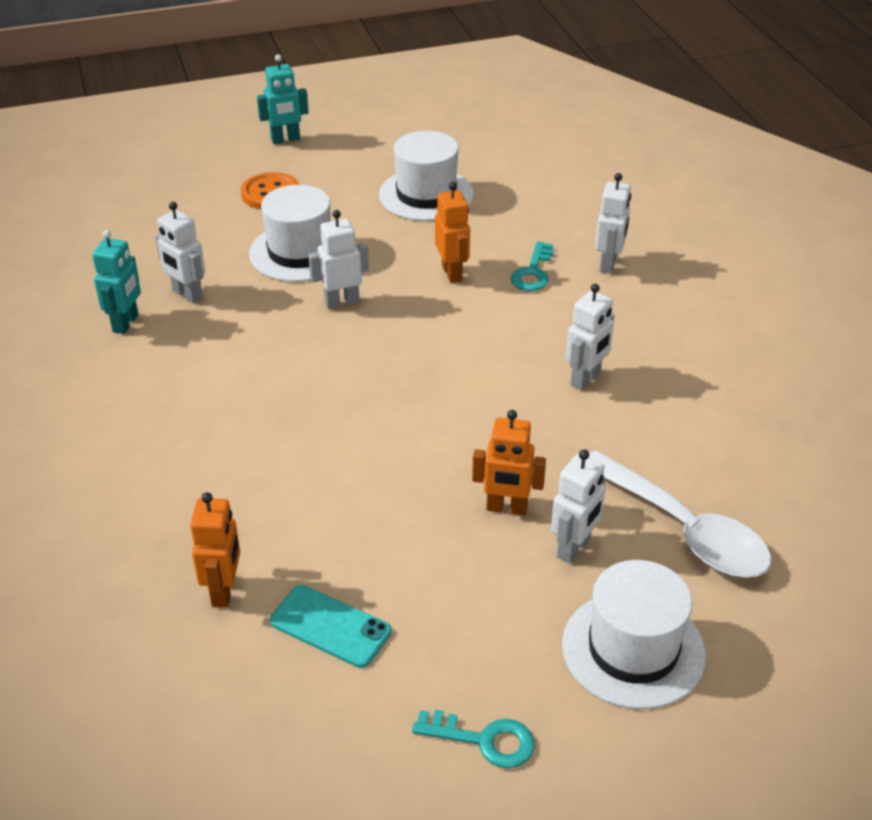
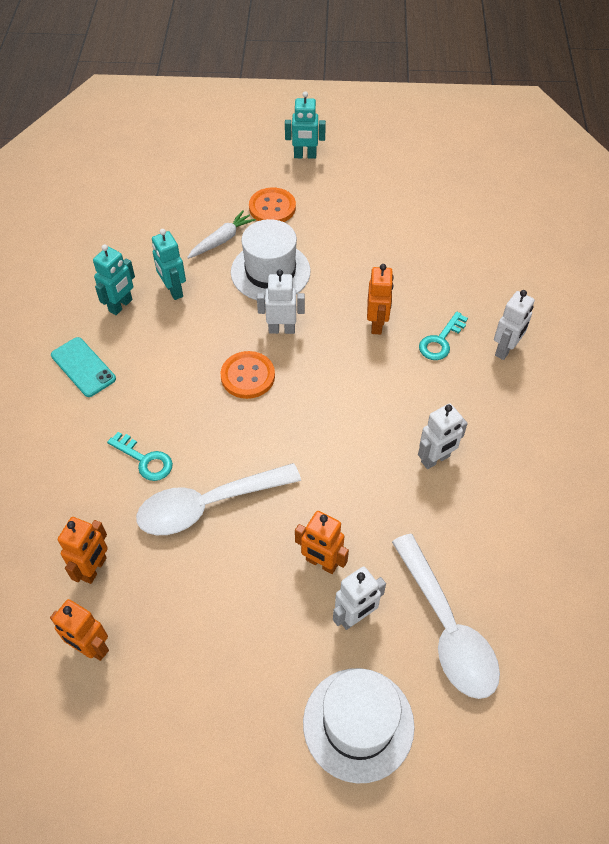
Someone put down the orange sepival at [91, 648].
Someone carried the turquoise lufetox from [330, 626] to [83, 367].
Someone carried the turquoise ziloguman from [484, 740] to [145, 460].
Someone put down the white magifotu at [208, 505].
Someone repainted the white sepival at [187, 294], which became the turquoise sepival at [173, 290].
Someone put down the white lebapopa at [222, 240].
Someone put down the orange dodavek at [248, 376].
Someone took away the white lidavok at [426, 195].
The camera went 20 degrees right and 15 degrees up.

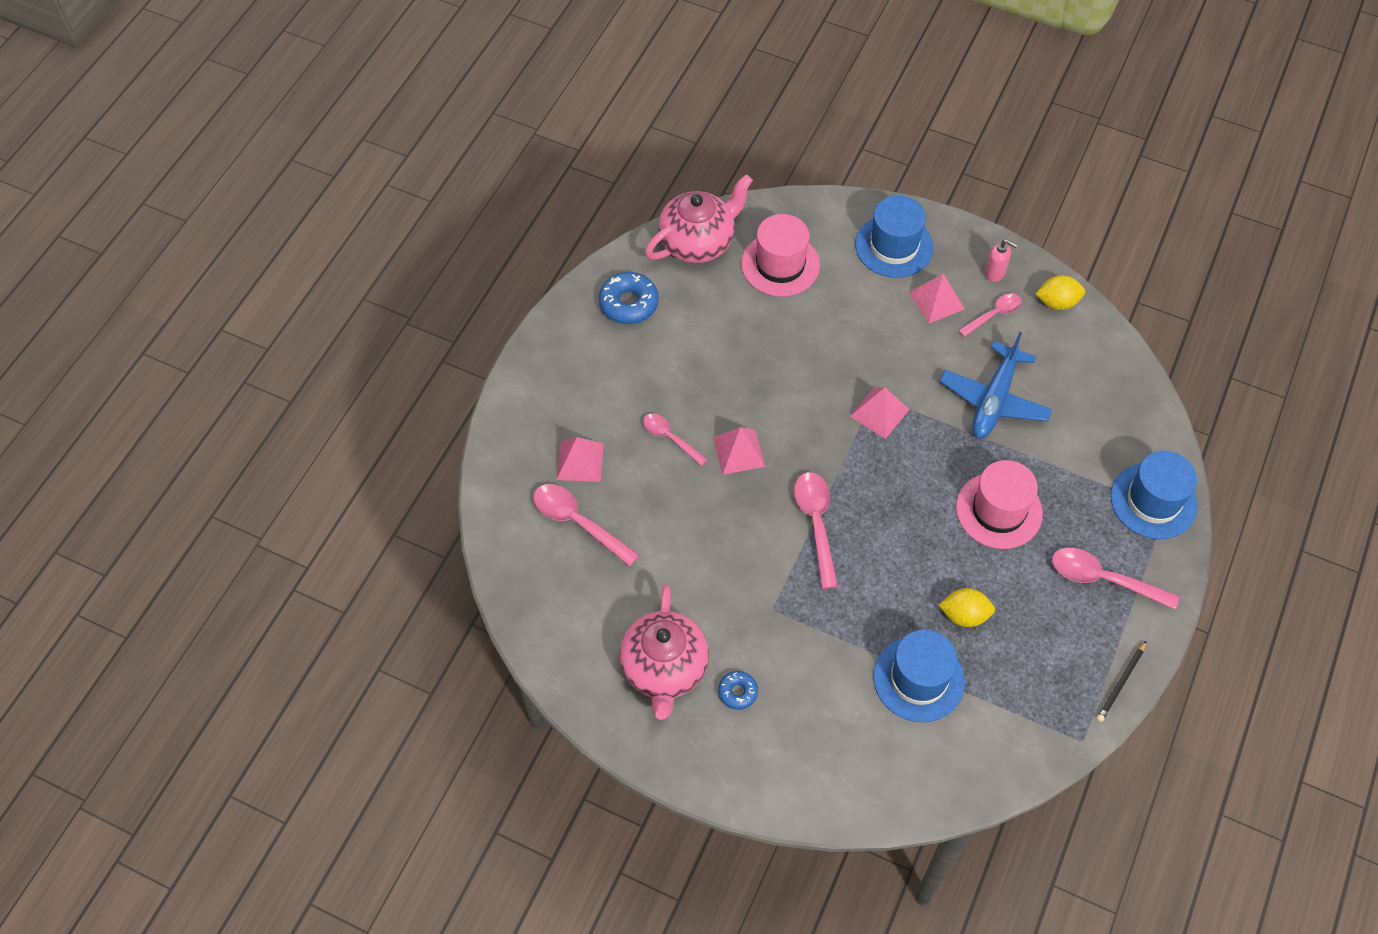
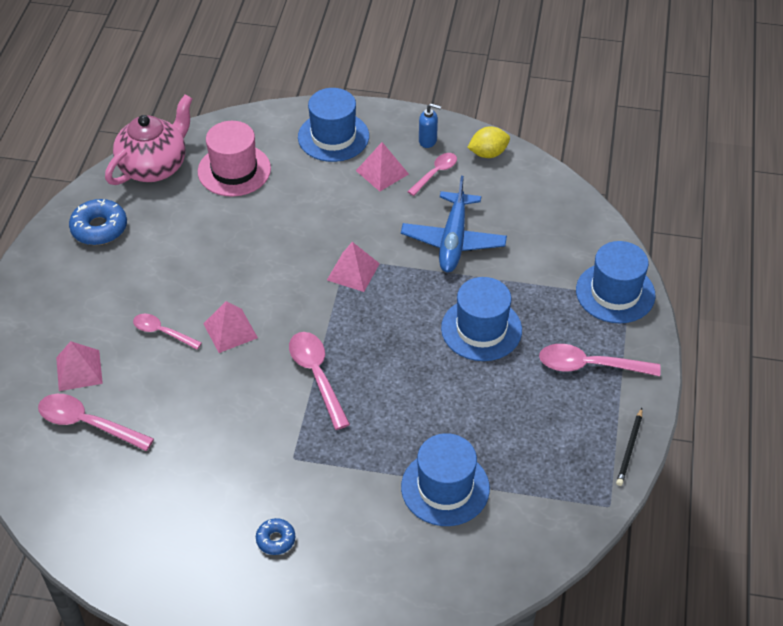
Someone repainted the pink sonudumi at [995, 273], which became the blue sonudumi at [428, 141].
Someone repainted the pink lidavok at [999, 510], which became the blue lidavok at [481, 329].
Someone took away the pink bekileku at [664, 669].
Someone took away the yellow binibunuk at [964, 615].
The camera went 15 degrees left and 10 degrees down.

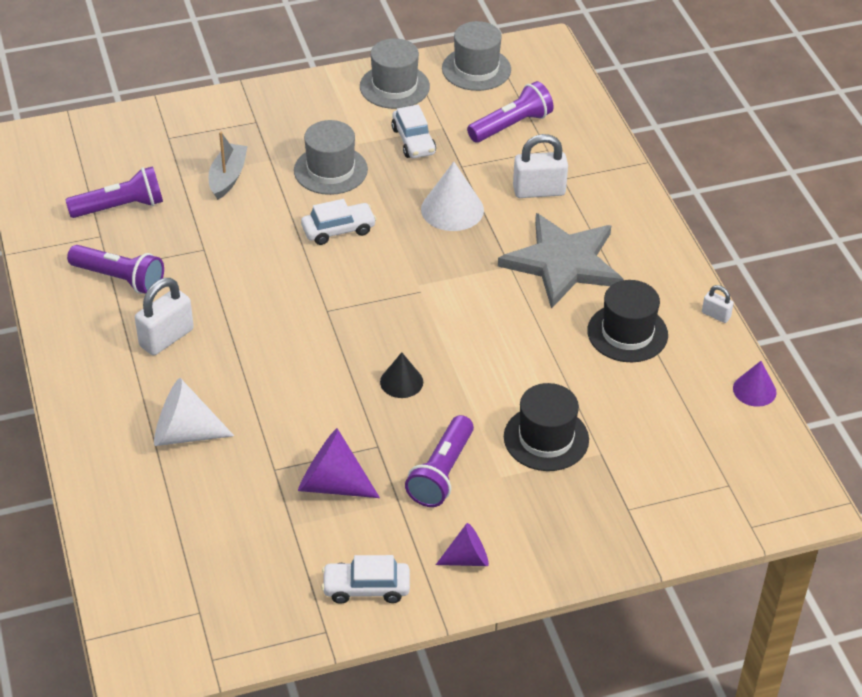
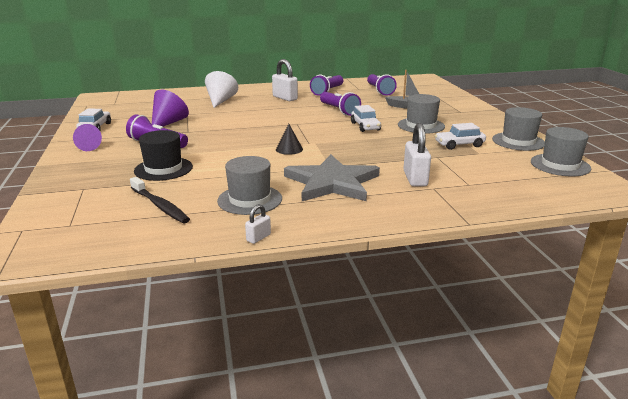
Someone put down the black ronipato at [160, 206].
Someone repainted the black lidavok at [627, 333], which became the grey lidavok at [250, 200].
Someone carried the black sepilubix from [401, 382] to [289, 149].
Someone carried the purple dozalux from [511, 125] to [339, 110].
Someone took away the white sepilubix at [452, 209].
Someone took away the purple sepilubix at [754, 390].
The camera went 95 degrees right and 20 degrees down.

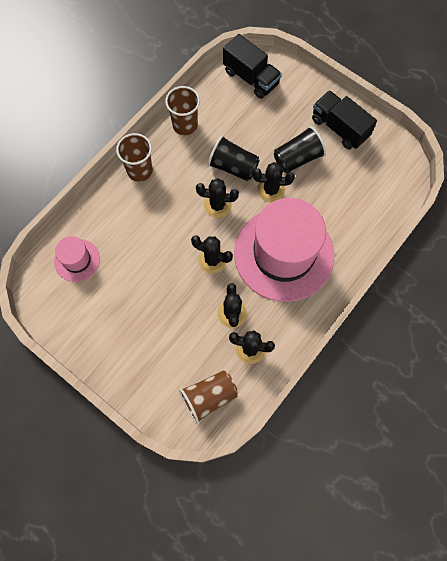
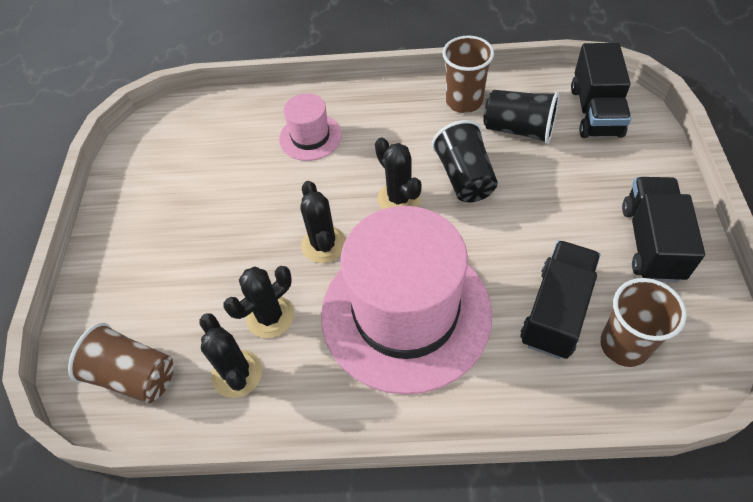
Someone carried the pink lidavok from [77, 260] to [310, 137].
Someone carried the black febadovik from [297, 158] to [518, 129].
Someone put down the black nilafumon at [556, 311].
Someone carried the brown febadovik from [140, 170] to [624, 345].
Someone took away the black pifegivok at [271, 190].
The camera went 55 degrees right and 15 degrees down.

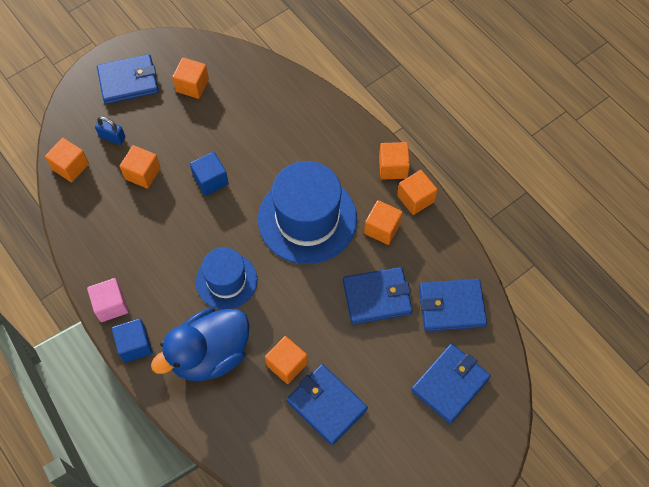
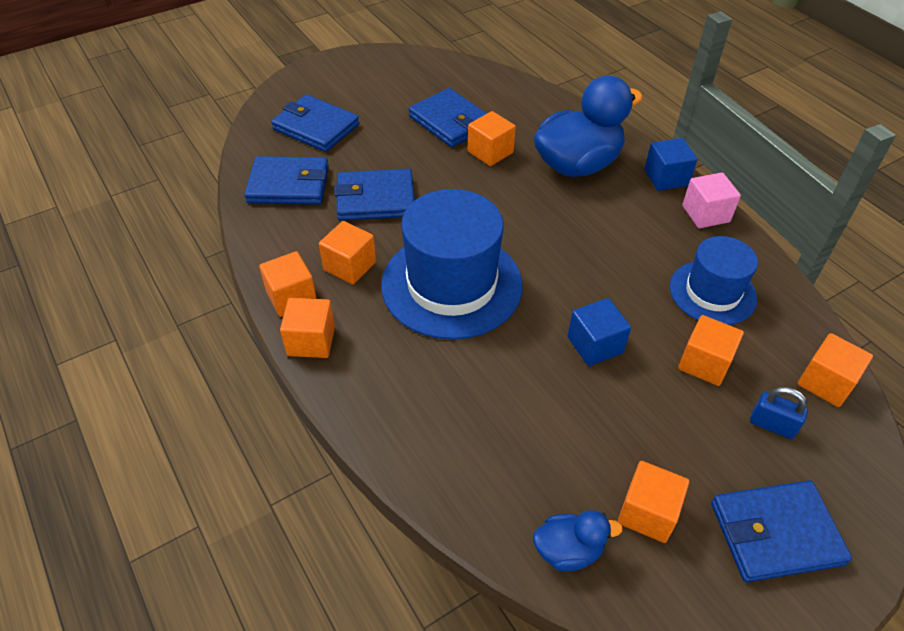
Someone rotated the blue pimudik at [450, 384] by 75 degrees clockwise.
Someone put down the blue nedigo at [568, 550].
Someone carried the blue lidavok from [226, 281] to [712, 292].
The camera went 175 degrees left and 15 degrees down.

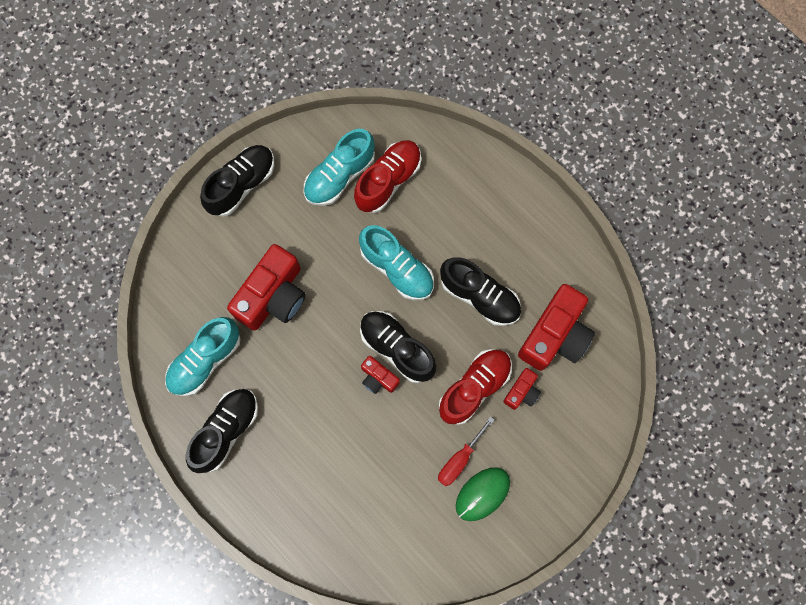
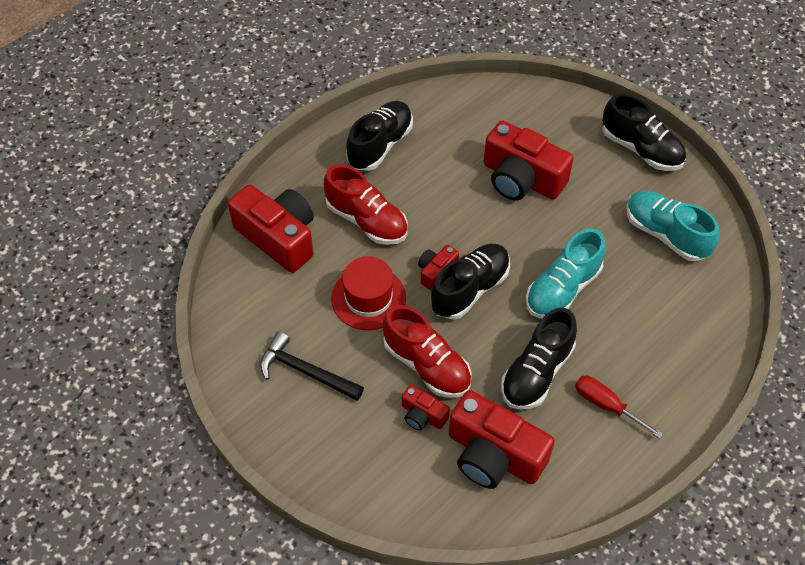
Someone put down the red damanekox at [278, 237].
Someone swapped the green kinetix at [482, 494] for the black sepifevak at [305, 371].
Someone carried the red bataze from [388, 181] to [366, 220].
Someone put down the red lidavok at [368, 298].
Someone rotated the black bataze at [226, 431] by 90 degrees counterclockwise.
Someone carried the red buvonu from [460, 459] to [606, 405].
Someone took away the turquoise bataze at [205, 360].
The camera went 90 degrees right and 20 degrees down.

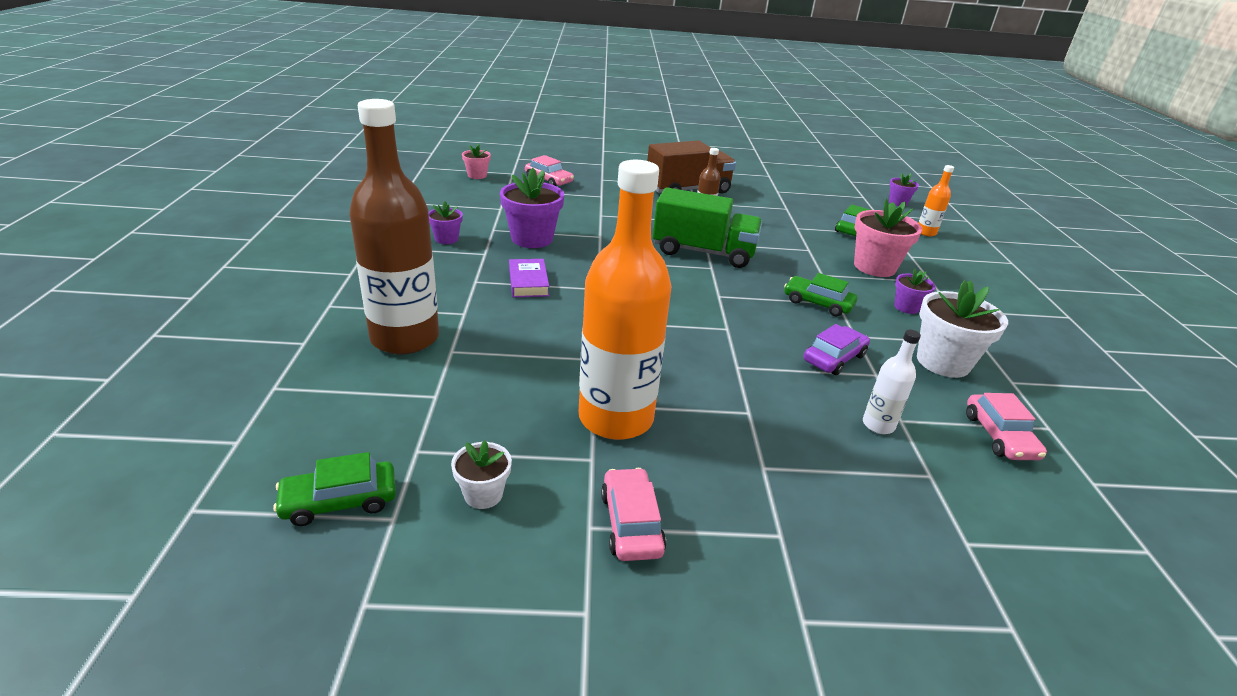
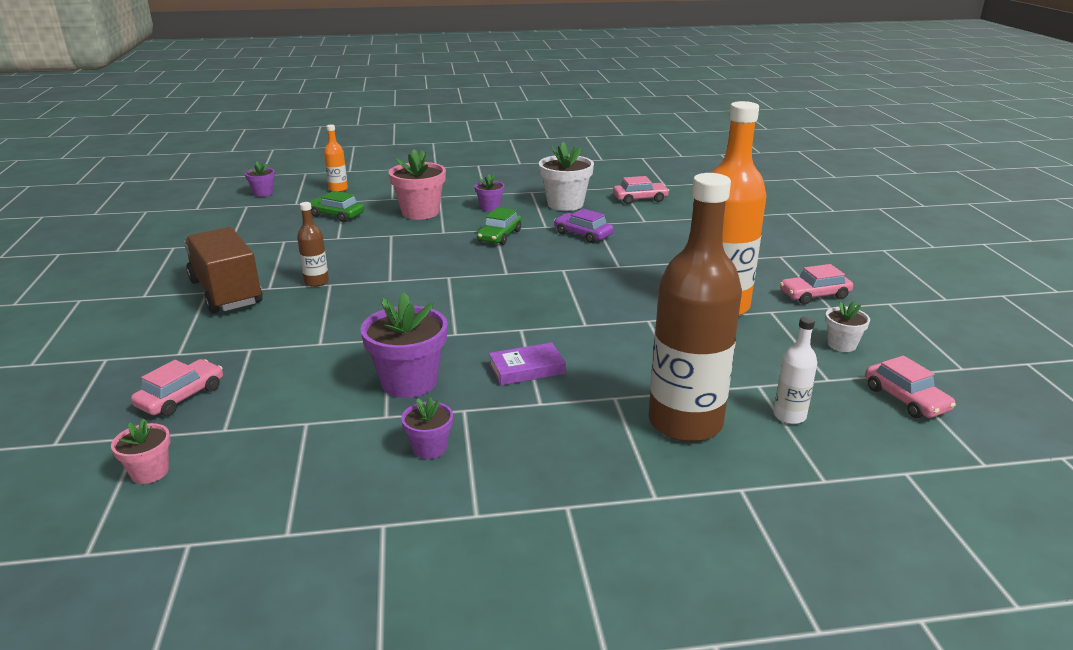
Someone carried the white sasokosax from [878, 425] to [789, 416].
Someone repainted the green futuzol at [340, 501], which became the pink futuzol at [905, 399].
Someone took away the green nilafumon at [703, 252].
The camera went 95 degrees left and 5 degrees down.

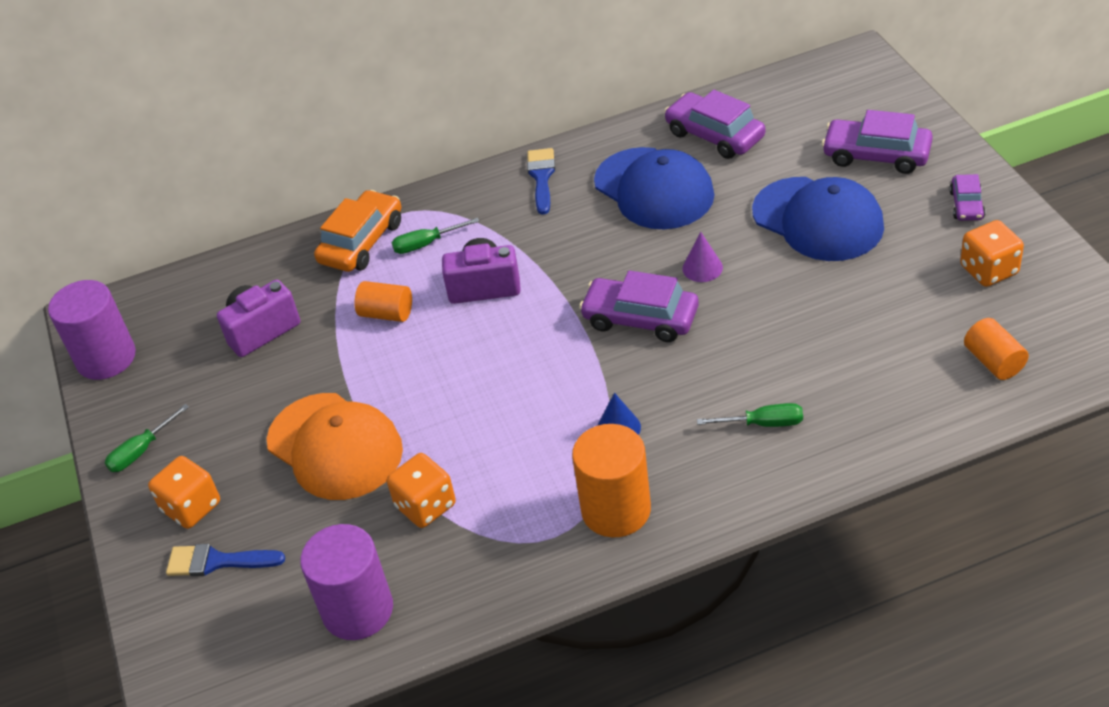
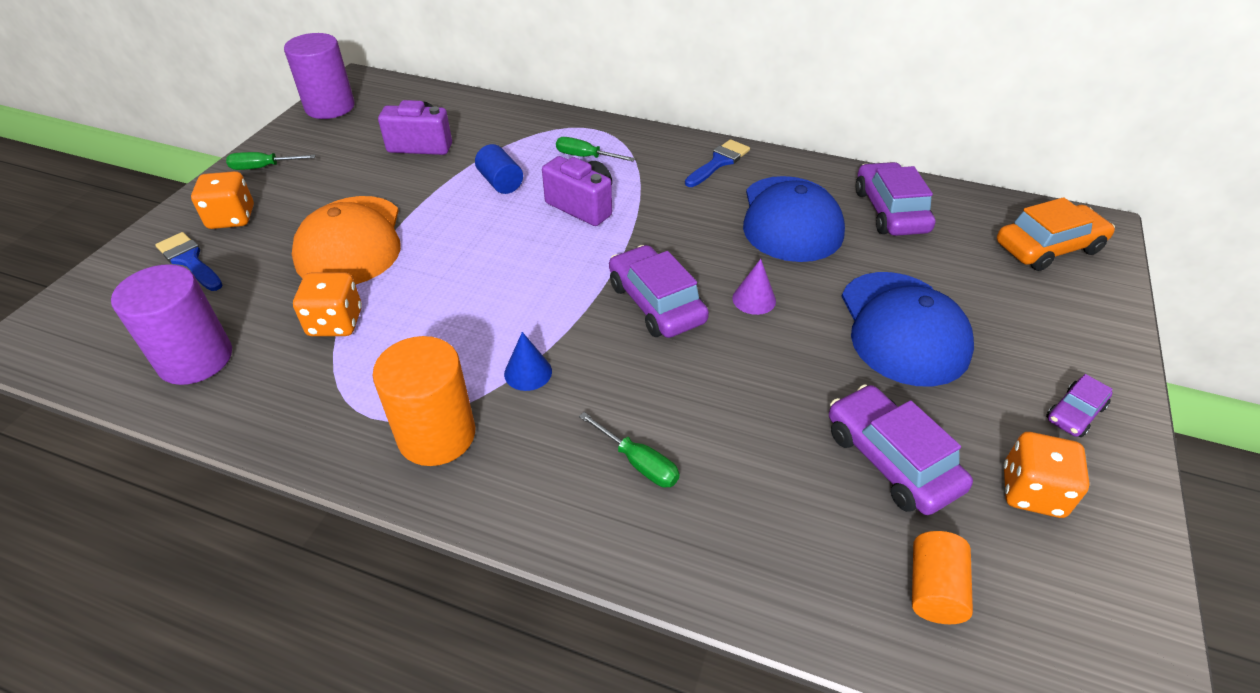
Someone repainted the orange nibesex at [386, 313], which became the blue nibesex at [500, 182].
Someone carried the purple futuzol from [876, 155] to [891, 460].
Someone carried the orange futuzol from [361, 242] to [1048, 247].
The camera went 35 degrees right and 0 degrees up.

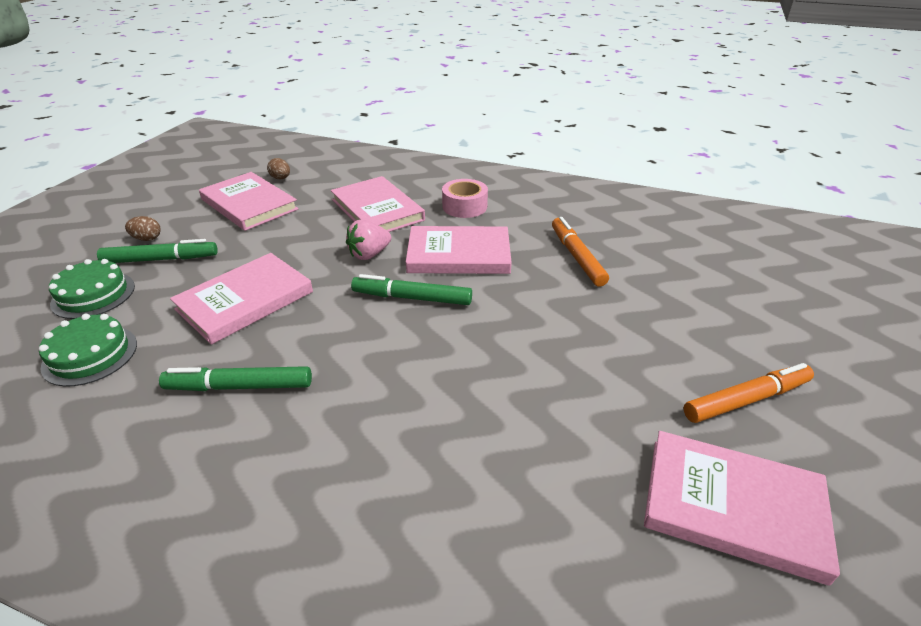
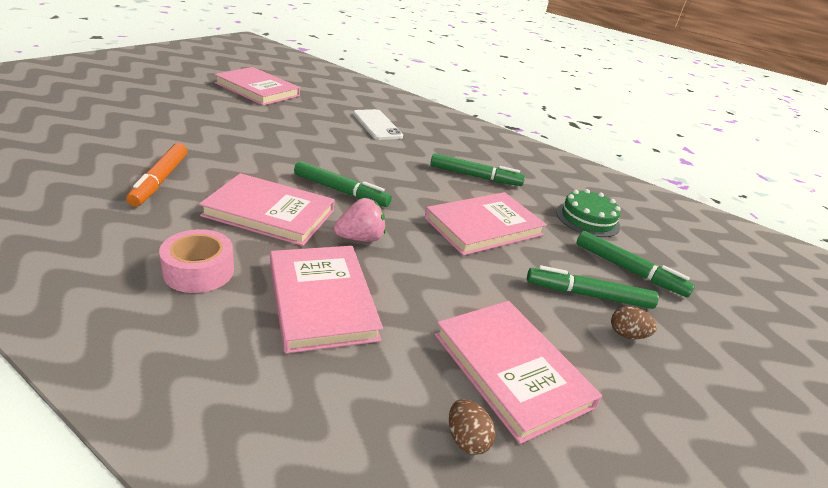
Someone put down the white lufetox at [377, 125].
Someone swapped the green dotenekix at [93, 295] for the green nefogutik at [628, 269].
Someone took away the orange nefogutik at [745, 400].
The camera went 170 degrees left and 5 degrees down.

